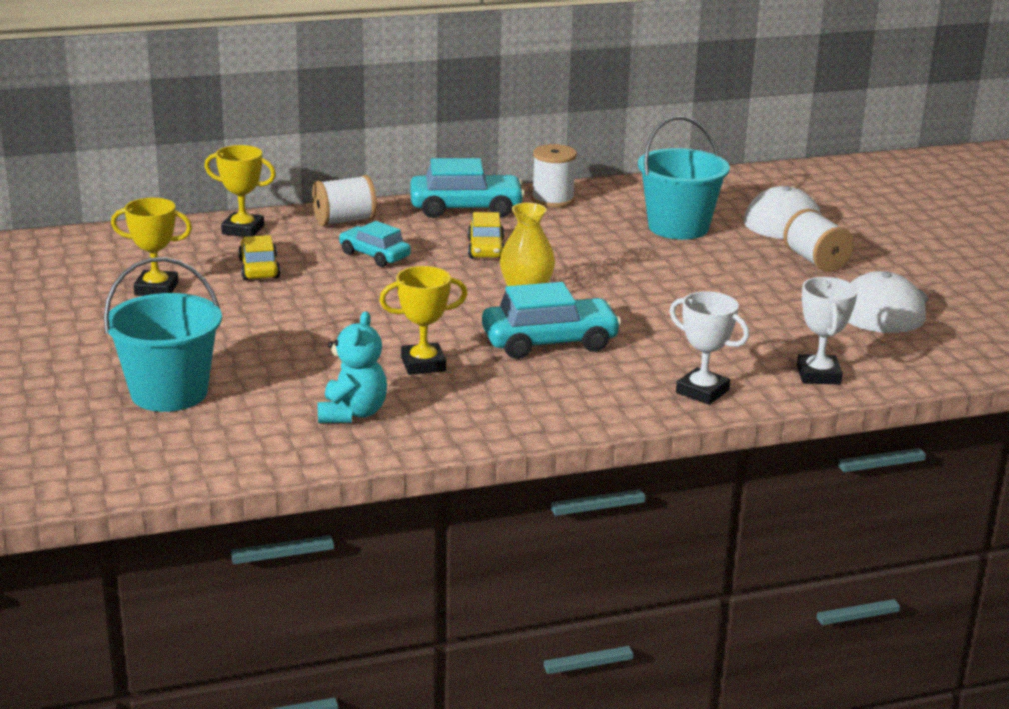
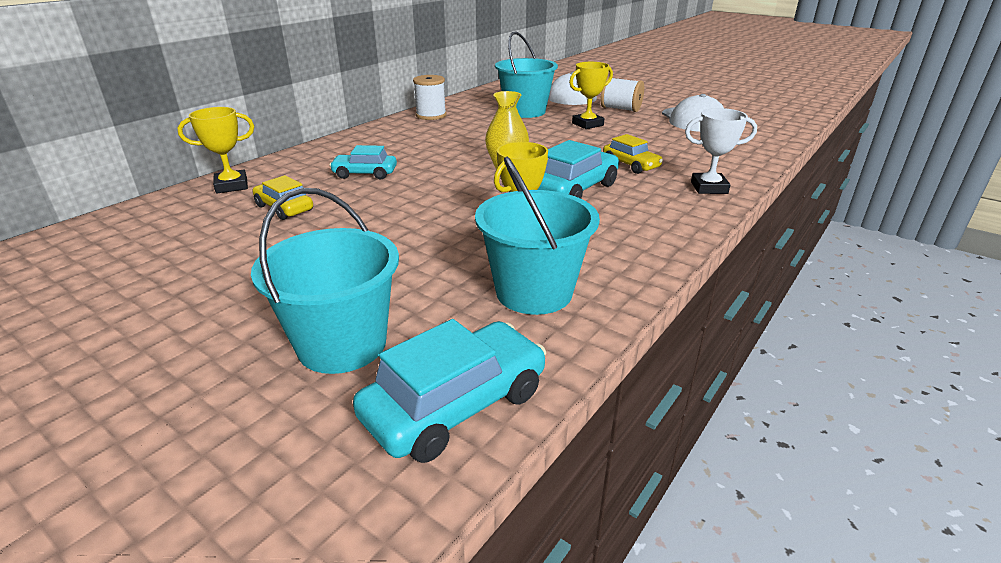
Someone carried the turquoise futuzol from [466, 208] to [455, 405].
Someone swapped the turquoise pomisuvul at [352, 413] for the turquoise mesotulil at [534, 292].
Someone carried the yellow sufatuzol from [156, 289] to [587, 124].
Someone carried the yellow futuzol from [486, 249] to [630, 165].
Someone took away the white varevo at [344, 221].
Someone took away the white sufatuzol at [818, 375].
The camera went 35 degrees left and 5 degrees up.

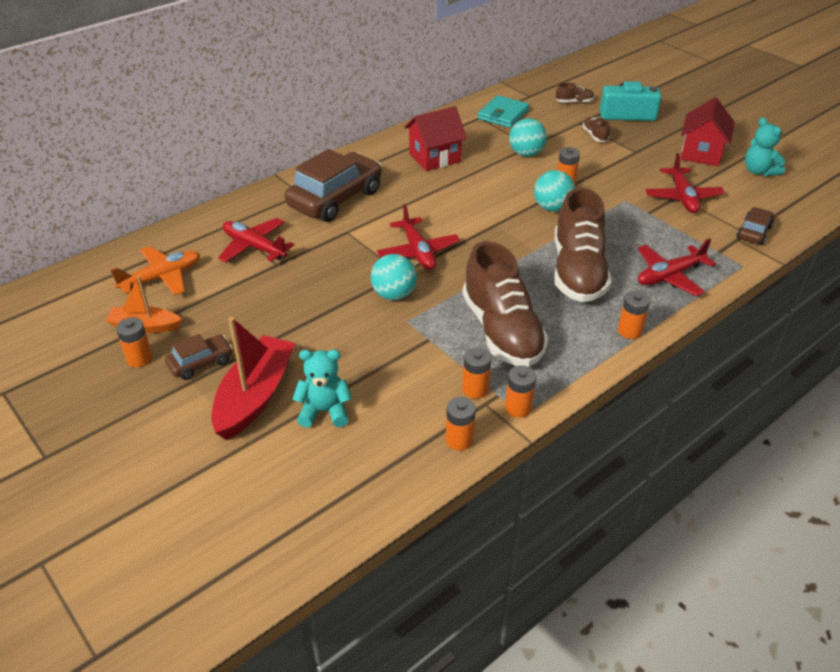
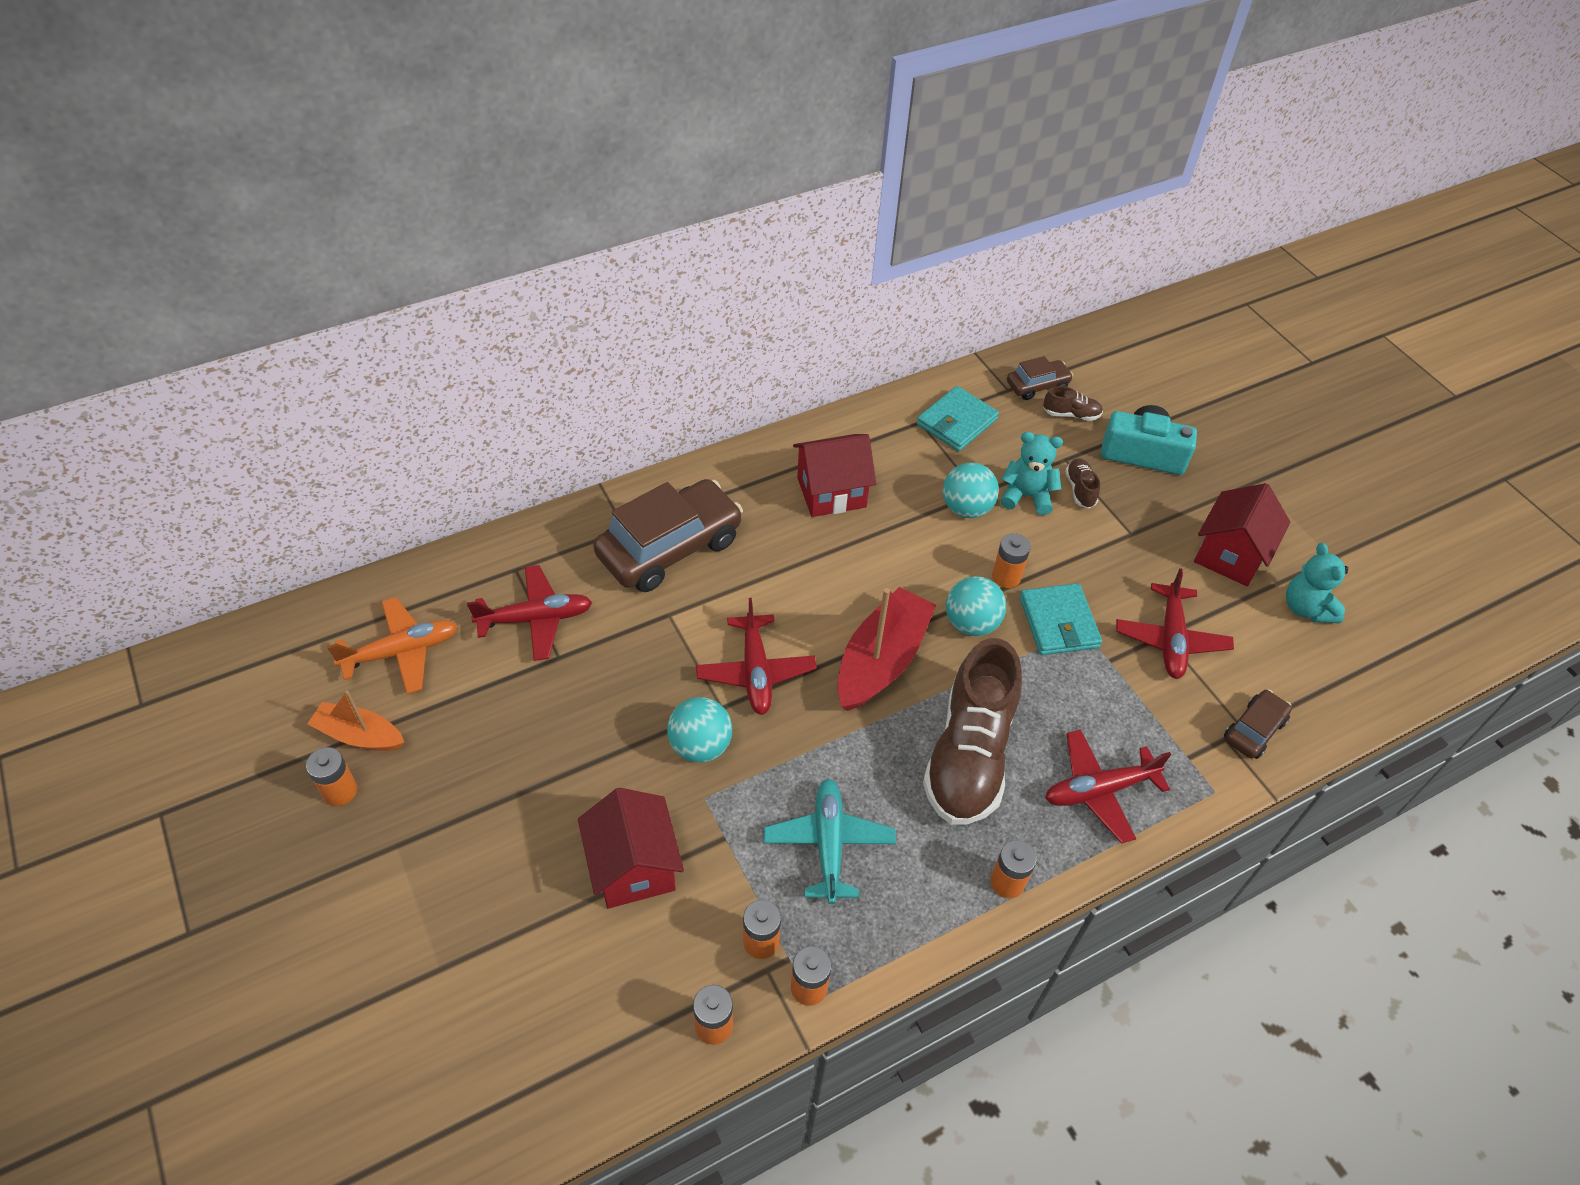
Someone rotated the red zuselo at [254, 247] by 120 degrees clockwise.
Someone put down the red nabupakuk at [634, 867].
Someone swapped the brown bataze at [502, 331] for the turquoise zuselo at [828, 844].
Someone carried the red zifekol from [255, 396] to [881, 661].
Someone carried the turquoise pomisuvul from [324, 411] to [1026, 496].
Someone carried the brown futuzol from [201, 363] to [1037, 386].
Someone put down the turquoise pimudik at [1059, 622].
The camera went 10 degrees right and 10 degrees up.

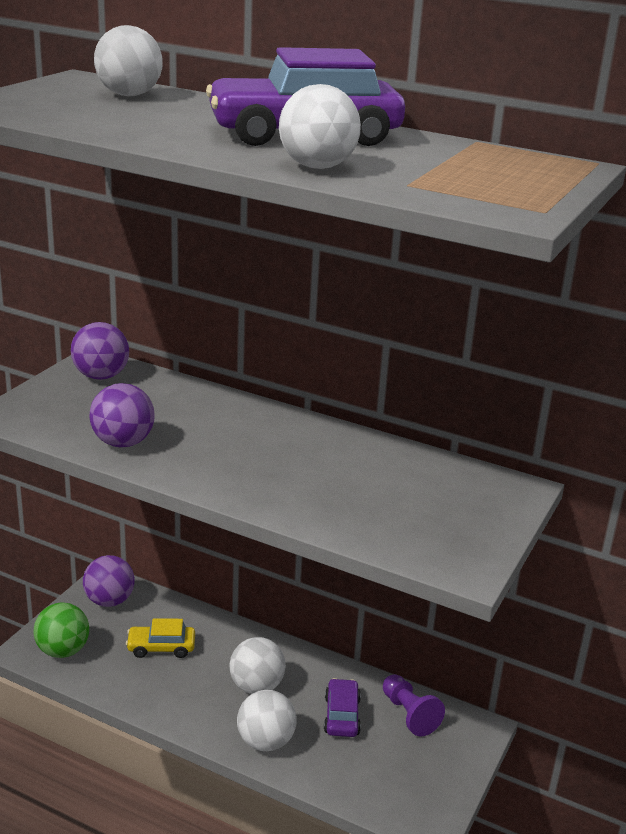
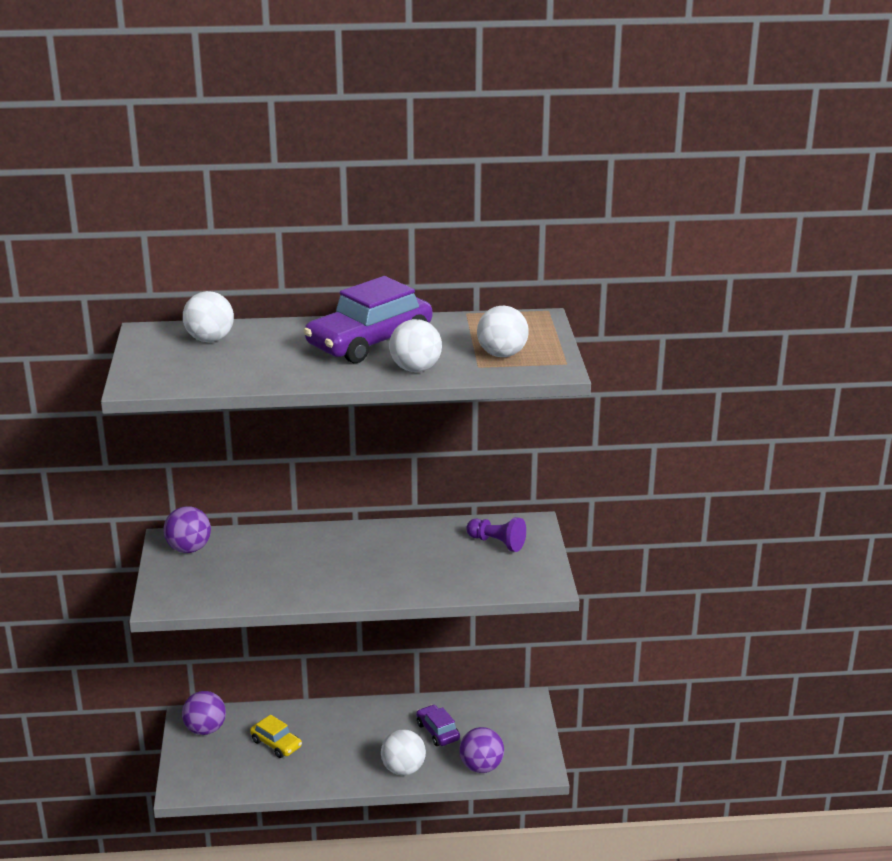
Someone rotated the yellow futuzol at [161, 647] by 105 degrees counterclockwise.
Someone carried the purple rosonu from [123, 442] to [481, 767].
Someone carried the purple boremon from [409, 714] to [497, 543].
Someone carried the white rosonu from [256, 686] to [502, 354].
Someone took away the green rosonu at [63, 650].
The camera went 30 degrees left and 0 degrees up.

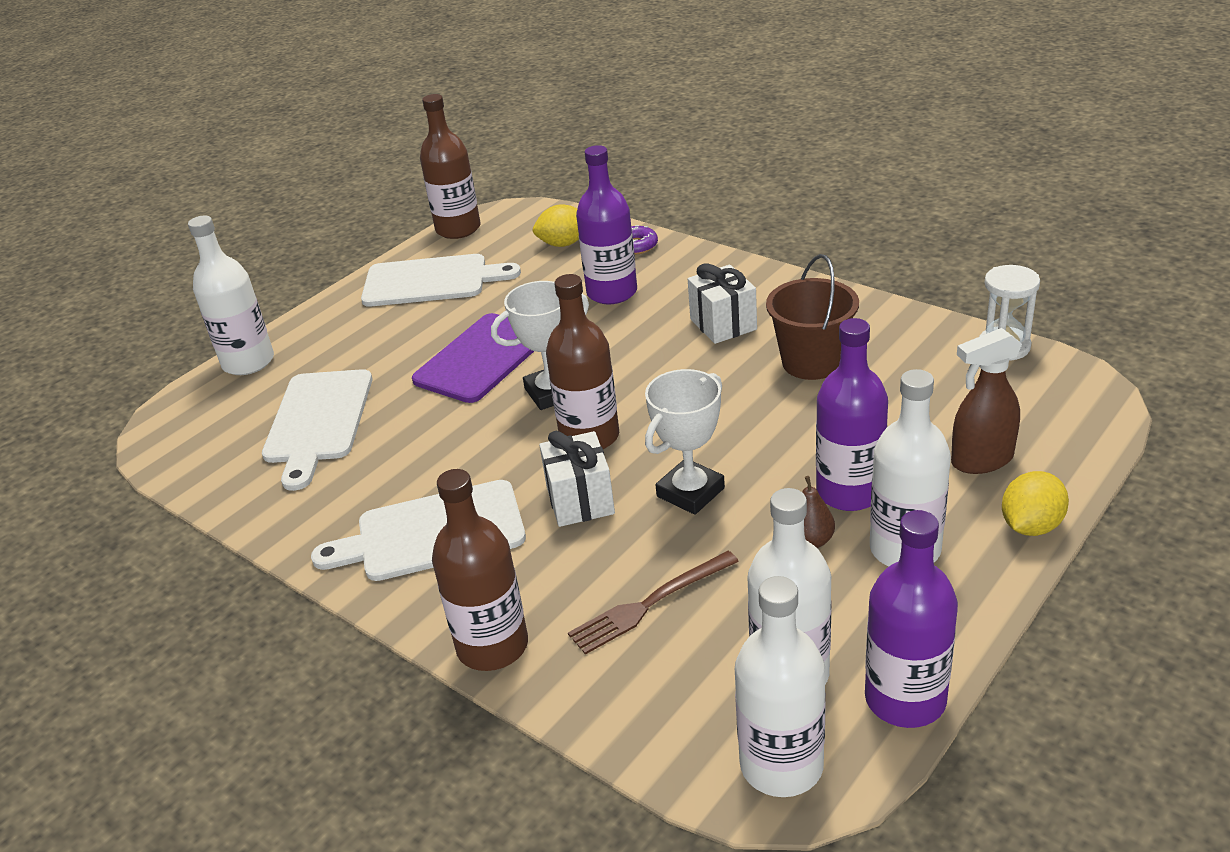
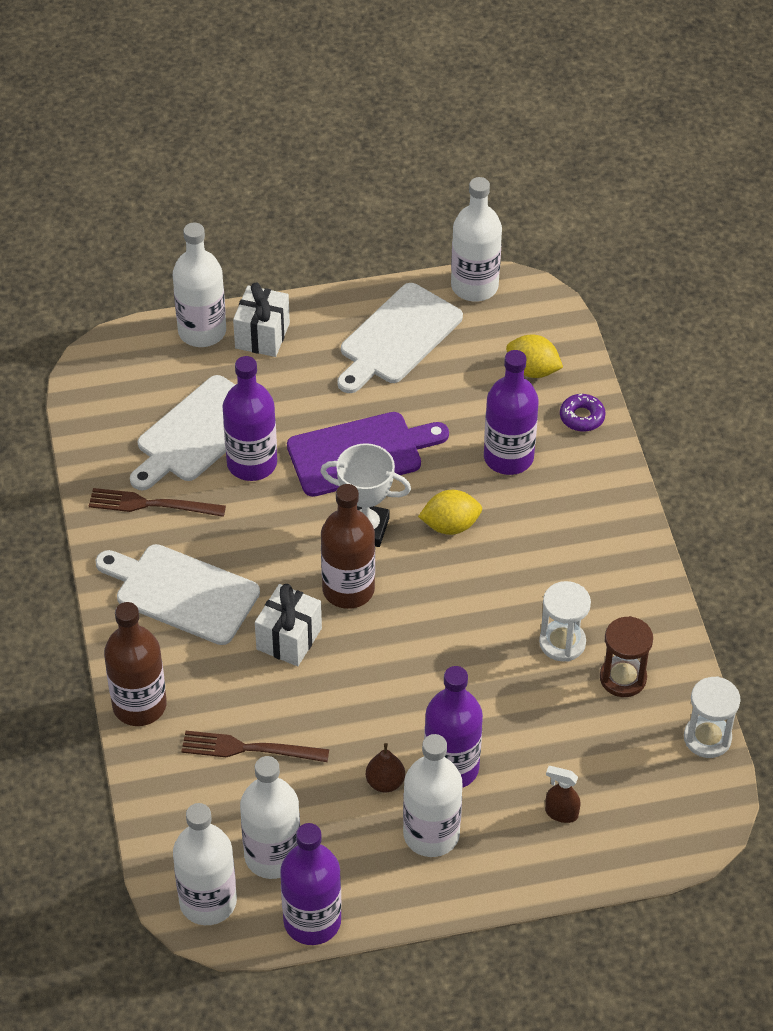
Someone put down the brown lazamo at [151, 504].
Someone put down the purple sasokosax at [252, 463].
Someone carried the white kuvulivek from [723, 324] to [262, 335].
Someone rotated the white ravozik at [431, 281] by 90 degrees clockwise.
Someone carried the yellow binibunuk from [1031, 526] to [450, 525].
Someone repainted the brown sasokosax at [458, 229], which became the white sasokosax at [474, 286].
Someone swapped the brown mesotulil at [812, 362] for the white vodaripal at [562, 642].
Someone scaled the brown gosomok at [981, 460] by 0.60.
Someone put down the brown vodaripal at [623, 678].
Someone took away the white sufatuzol at [690, 492].
The camera went 35 degrees right and 15 degrees up.

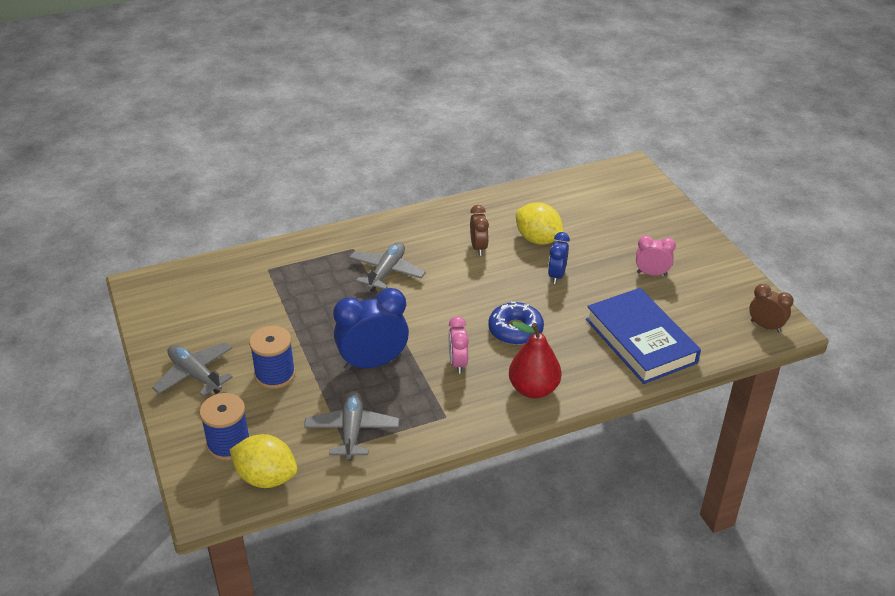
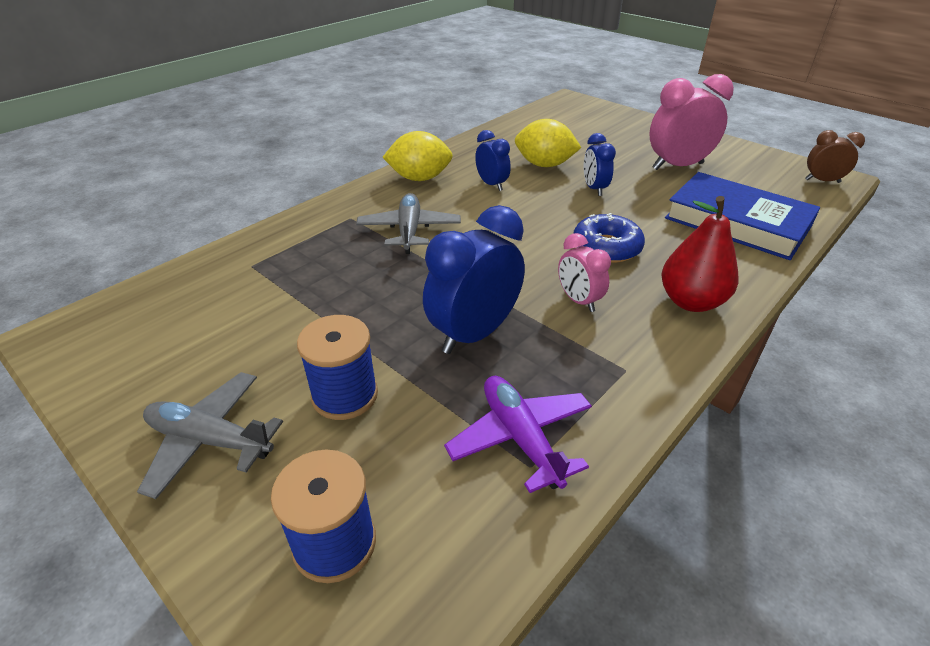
Someone carried the yellow binibunuk from [266, 478] to [419, 178].
Someone repainted the grey zuselo at [352, 431], which became the purple zuselo at [520, 438].
Someone repainted the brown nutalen at [478, 247], which became the blue nutalen at [492, 184].
Someone scaled the pink nutalen at [651, 273] by 1.77.
The camera went 25 degrees left and 0 degrees up.

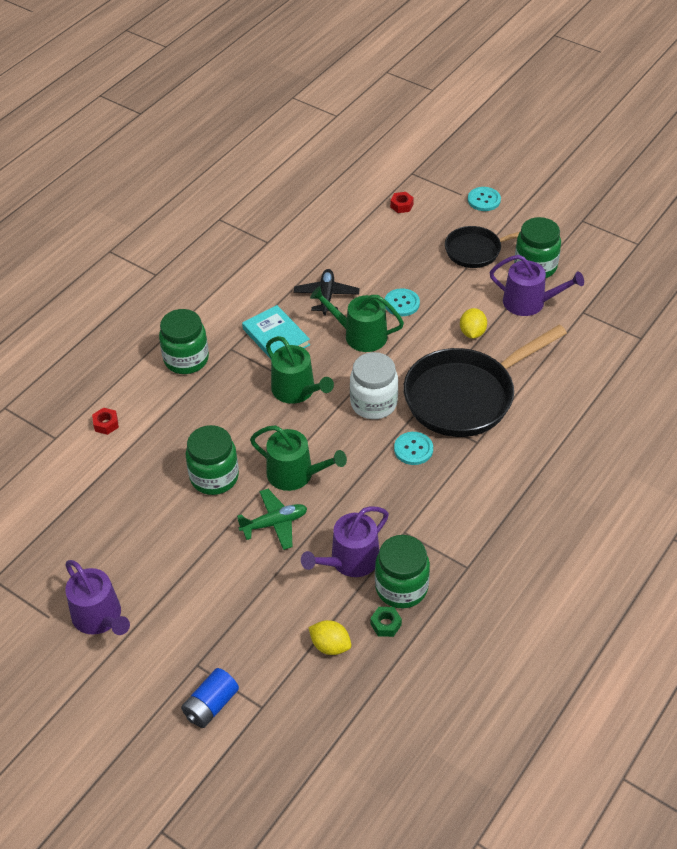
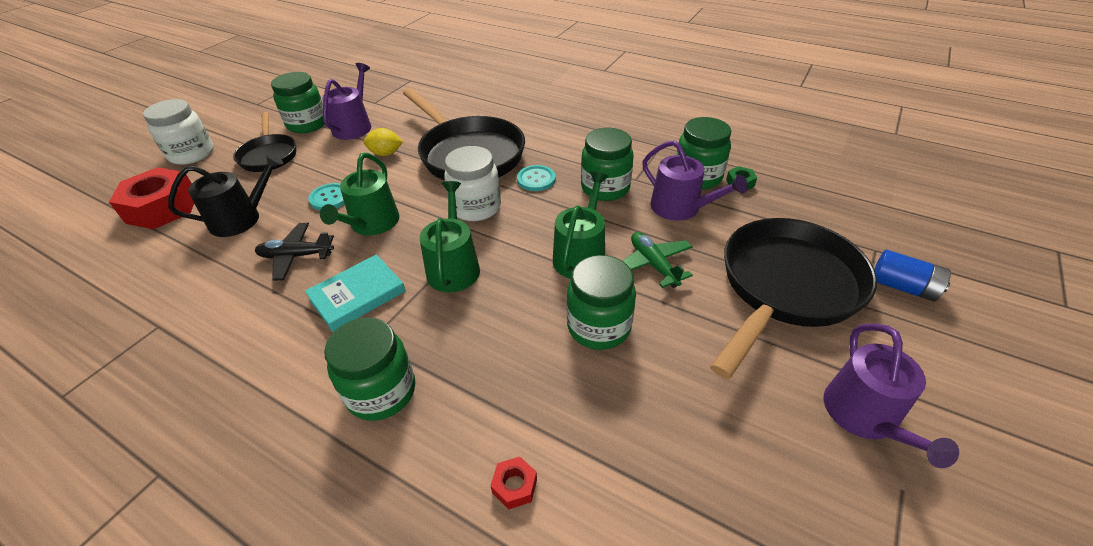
Someone scaled the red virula at [401, 205] by 2.41.
Someone swapped the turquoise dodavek at [484, 200] for the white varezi at [192, 154].
Someone put down the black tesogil at [242, 218].
Someone rotated the green tesogil at [297, 391] by 45 degrees counterclockwise.
Someone put down the green varezi at [605, 188].
Someone put down the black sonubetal at [785, 287].
Someone rotated the purple tesogil at [100, 618] by 135 degrees clockwise.
Someone took away the yellow binibunuk at [330, 646].
The camera went 95 degrees left and 5 degrees down.

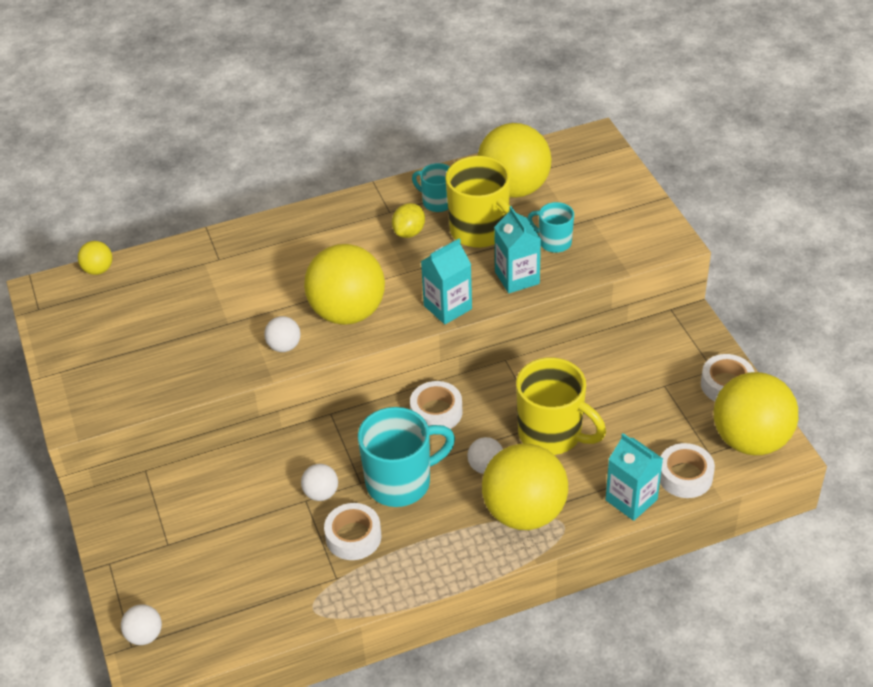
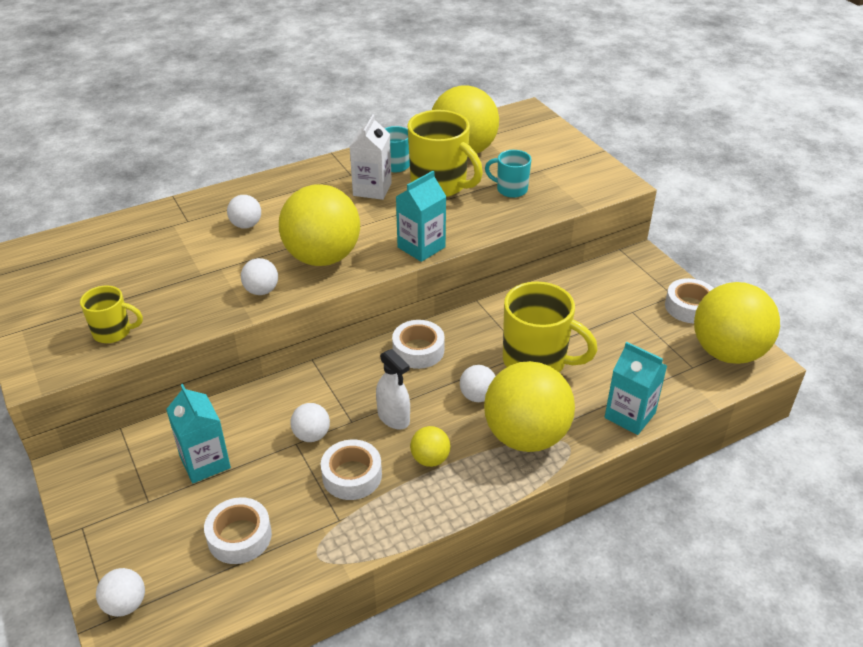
Someone put down the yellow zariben at [113, 332].
Someone carried the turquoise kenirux from [517, 278] to [205, 462].
Someone carried the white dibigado from [685, 476] to [239, 536].
Someone put down the white rosonu at [246, 225].
Someone swapped the yellow binibunuk at [409, 232] for the white kenirux at [372, 189].
Someone swapped the turquoise zariben at [401, 482] for the white gosomok at [393, 417].
Someone carried the yellow rosonu from [98, 270] to [430, 459].
The camera went 10 degrees left and 5 degrees down.

